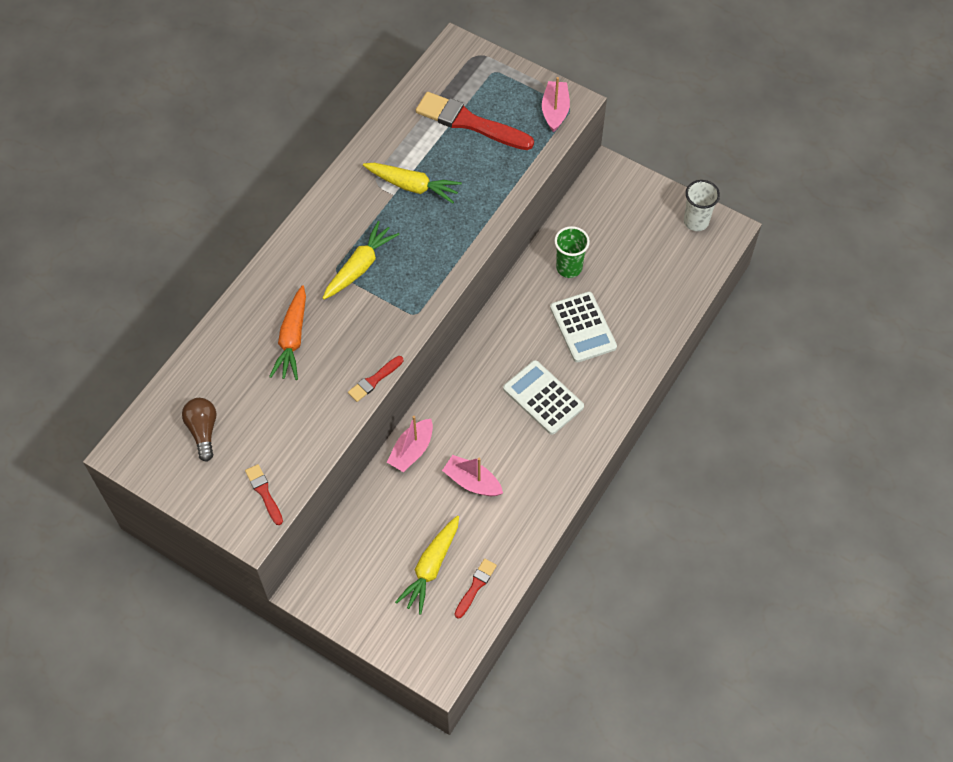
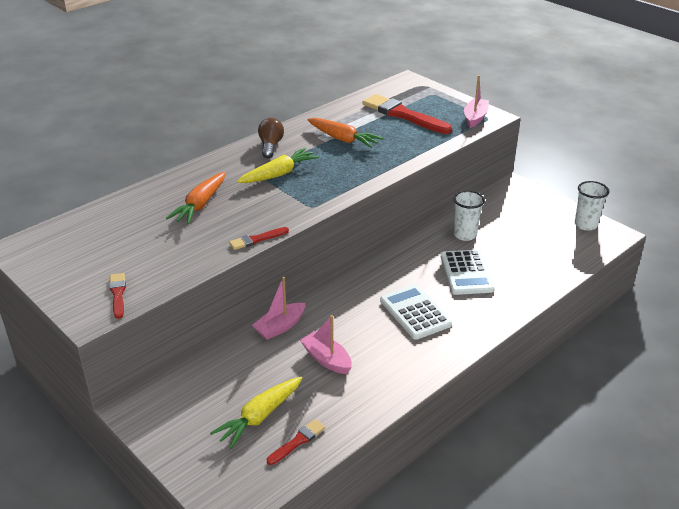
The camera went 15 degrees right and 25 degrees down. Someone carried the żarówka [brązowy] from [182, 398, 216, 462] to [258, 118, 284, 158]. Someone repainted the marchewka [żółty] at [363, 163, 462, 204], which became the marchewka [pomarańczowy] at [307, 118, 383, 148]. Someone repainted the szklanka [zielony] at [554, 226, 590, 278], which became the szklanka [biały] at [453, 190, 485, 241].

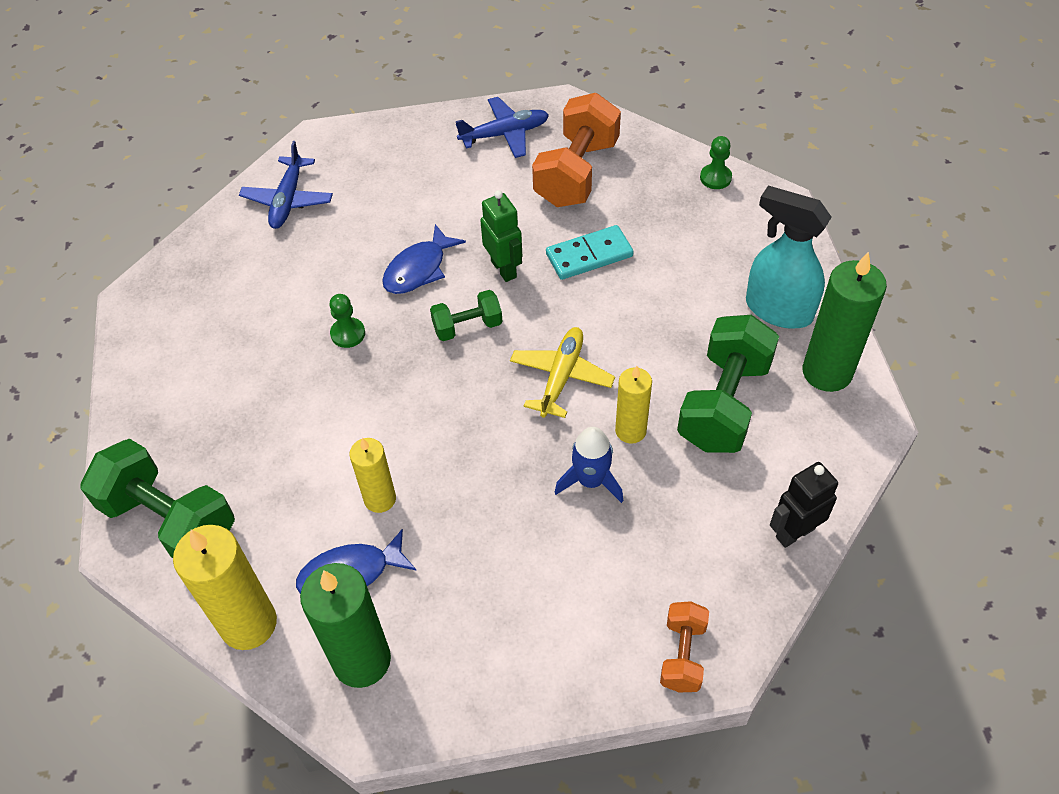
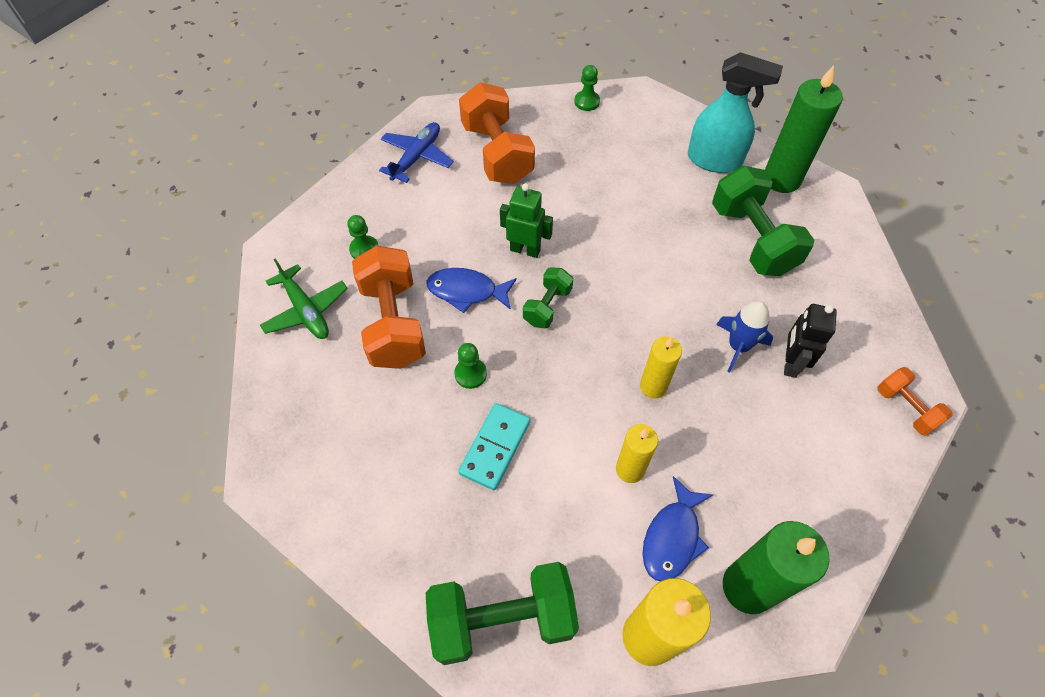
The camera went 45 degrees left and 5 degrees up. Someone repainted the samolot [niebieski] at [239, 141, 333, 229], which became the samolot [zielony] at [260, 258, 348, 339]. Someone rotated the ryba [niebieski] at [382, 224, 466, 294] by 105 degrees clockwise. Someone took away the samolot [żółty] at [510, 327, 615, 418]. Someone carried the kostka domina [turkusowy] from [546, 225, 634, 280] to [458, 403, 530, 490]. Someone carried the świeca [żółty] from [615, 366, 652, 444] to [640, 336, 682, 399]. Someone rotated the spryskiwacz [turkusowy] at [746, 185, 832, 329] by 150 degrees counterclockwise. Someone carried the robot [czarny] from [770, 462, 838, 548] to [784, 304, 837, 378]. Someone put down the pionek [zielony] at [347, 215, 379, 259]. Someone put down the hantel [pomarańczowy] at [352, 246, 426, 369].

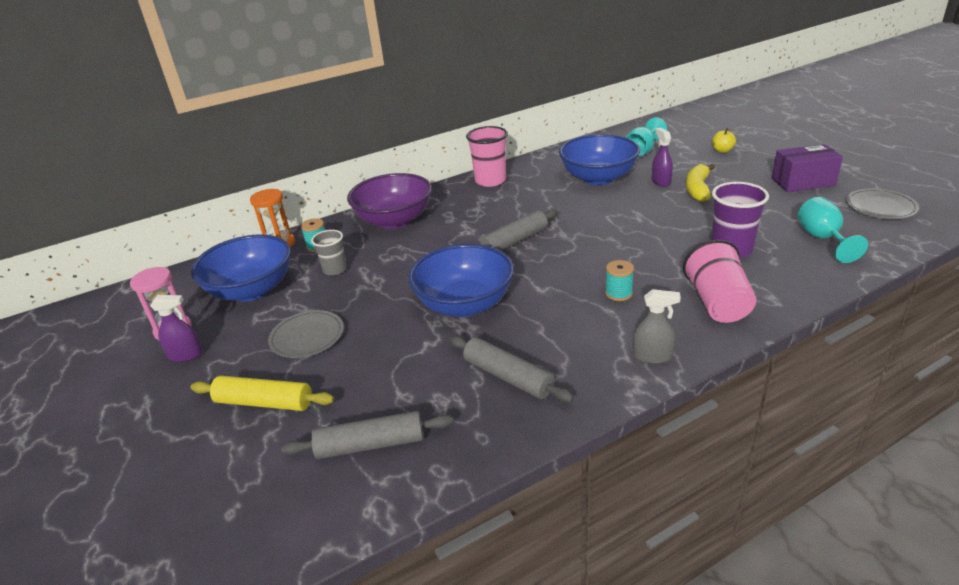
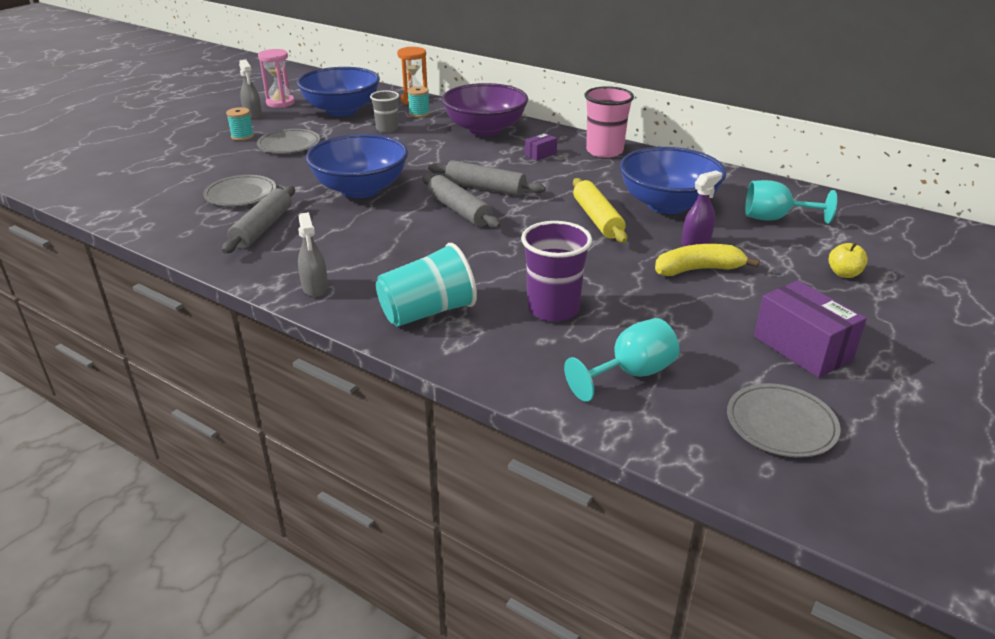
The camera went 60 degrees right and 0 degrees up. Someone repainted the spryskiwacz [fioletowy] at [150, 295, 202, 362], which became the spryskiwacz [szary] at [239, 60, 262, 119]. Someone carried the wałek do ciasta [żółty] from [191, 376, 334, 411] to [573, 178, 628, 243]. Someone carried the wałek do ciasta [szary] from [281, 411, 453, 459] to [422, 174, 501, 228]. Someone carried the szpulka [turkusowy] from [605, 260, 634, 301] to [226, 107, 254, 141]. Someone repainted the szklanka [różowy] at [683, 240, 756, 323], which became the szklanka [turkusowy] at [376, 243, 477, 327]. Someone put down the talerz [szary] at [203, 175, 276, 206]. Someone put down the pudełko [fioletowy] at [525, 133, 557, 161].

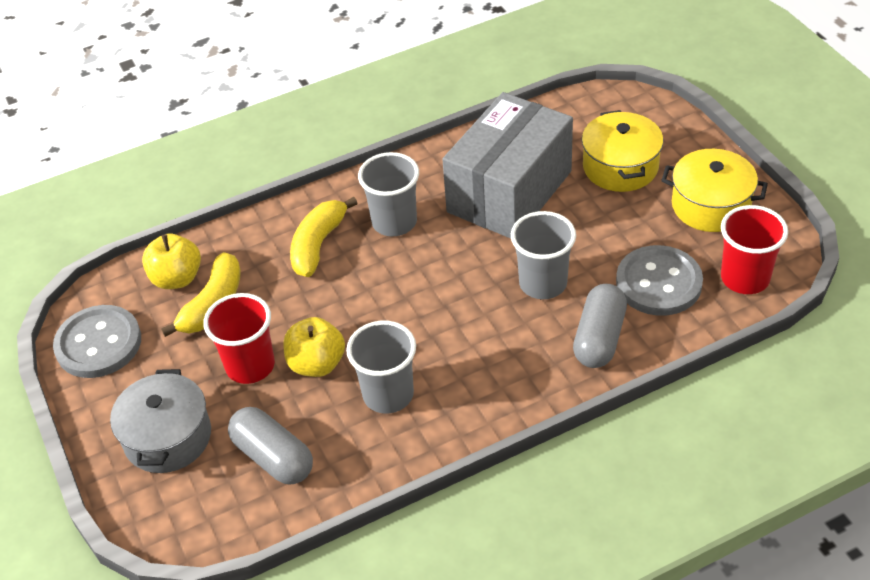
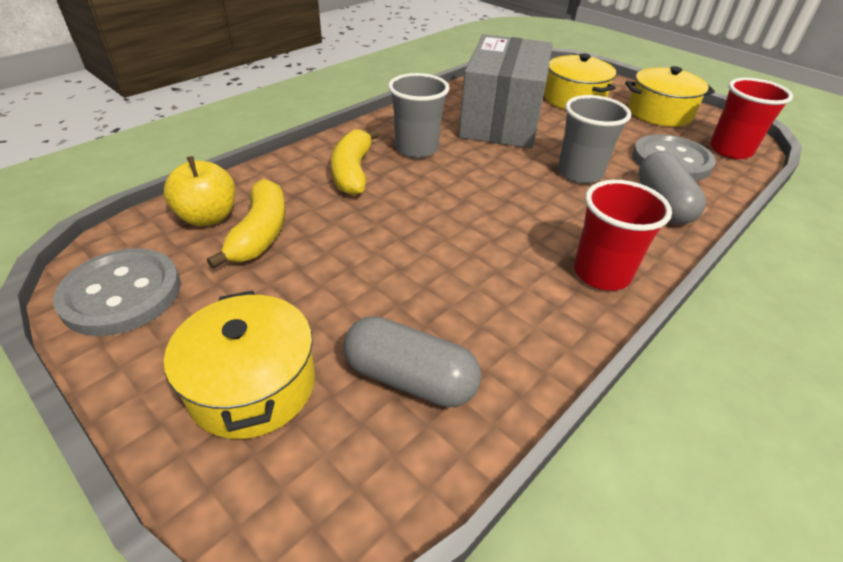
The camera went 25 degrees left and 5 degrees down. Someone repainted the garnek [szary] at [110, 369, 211, 473], which became the garnek [żółty] at [164, 291, 315, 439]. Someone carried the szklanka [czerwony] from [203, 293, 275, 384] to [574, 180, 672, 290]. Someone took away the jabłko [żółty] at [283, 317, 345, 377]. Someone took away the szklanka [szary] at [346, 320, 416, 414].

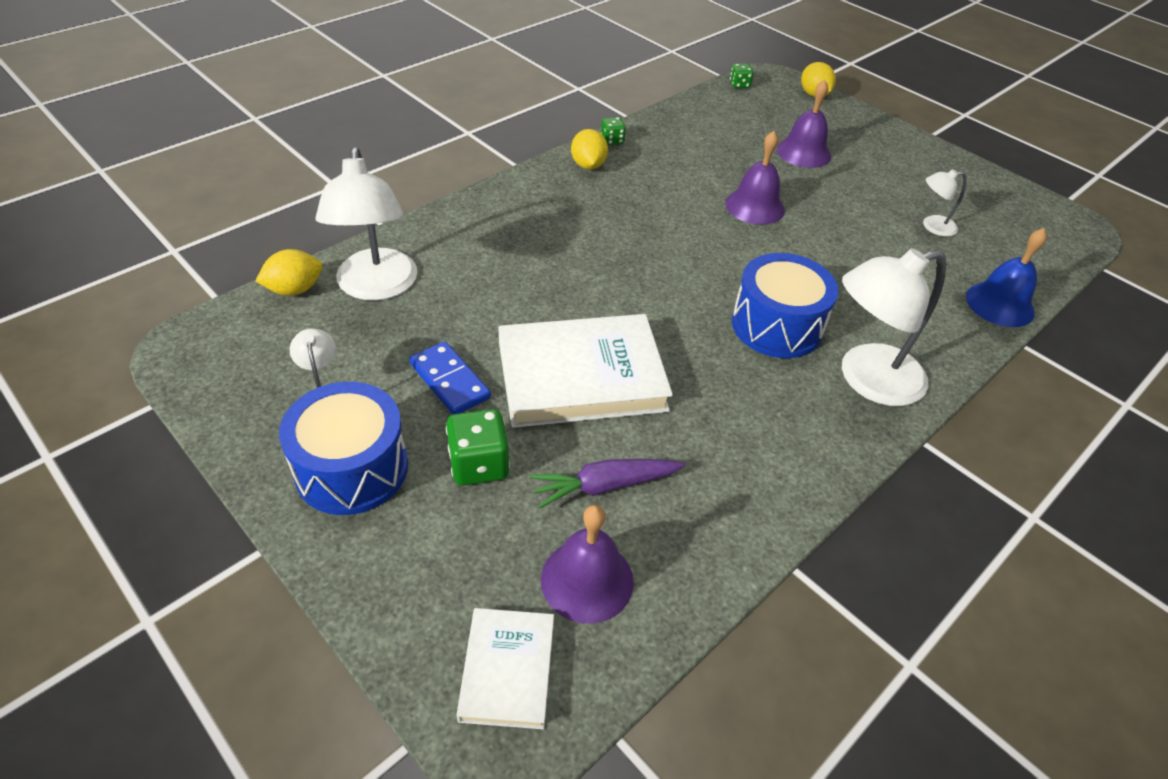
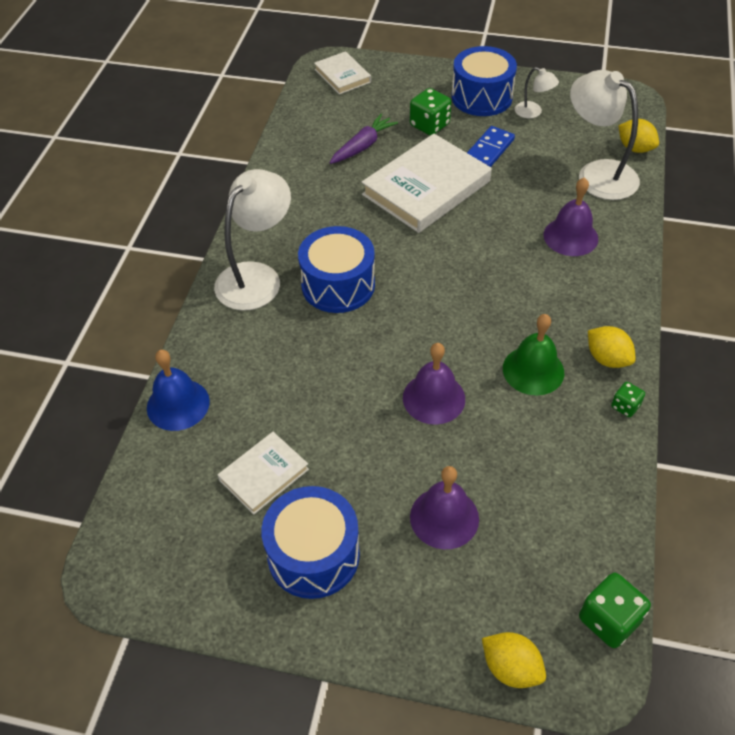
The camera went 150 degrees right and 5 degrees up. Someone rotated the cytryna [żółty] at [255, 249, 322, 295] by 75 degrees counterclockwise. Someone rotated the kostka domina [niebieski] at [409, 341, 491, 415] by 75 degrees counterclockwise. Someone carried the dzwonek [fioletowy] from [541, 505, 634, 624] to [543, 177, 598, 256]. Someone scaled the kostka do gry [zielony] at [730, 64, 753, 88] by 1.75. Someone swapped the lampka [biały] at [923, 169, 967, 237] for the książka [biały] at [218, 432, 309, 515]. Someone put down the bęben [niebieski] at [261, 486, 360, 599]. Someone put down the dzwonek [zielony] at [503, 314, 564, 395].

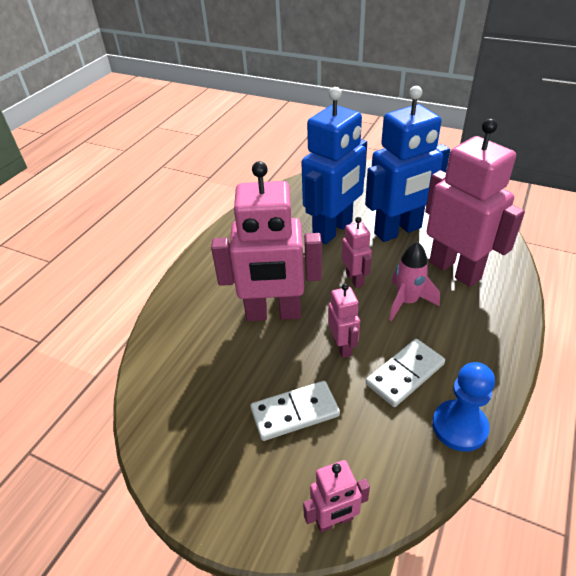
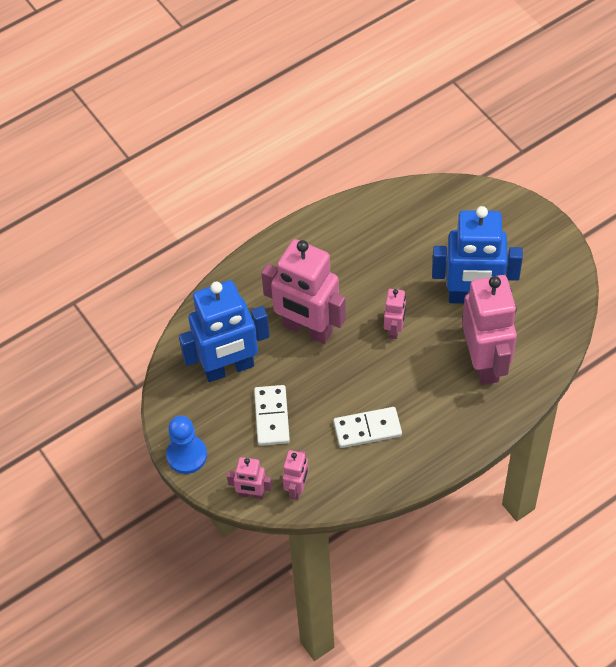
The camera went 30 degrees right and 15 degrees up. Someone rotated the kostka domina [biały] at [250, 381, 340, 441] by 75 degrees clockwise. Someone carried the robot [niebieski] from [301, 87, 367, 244] to [179, 280, 270, 382]. Someone carried the robot [różowy] from [328, 284, 360, 358] to [283, 450, 309, 500]. Someone took away the rakieta [różowy] at [389, 241, 440, 321]. Someone carried the pionek [niebieski] from [432, 362, 495, 452] to [166, 416, 207, 474].

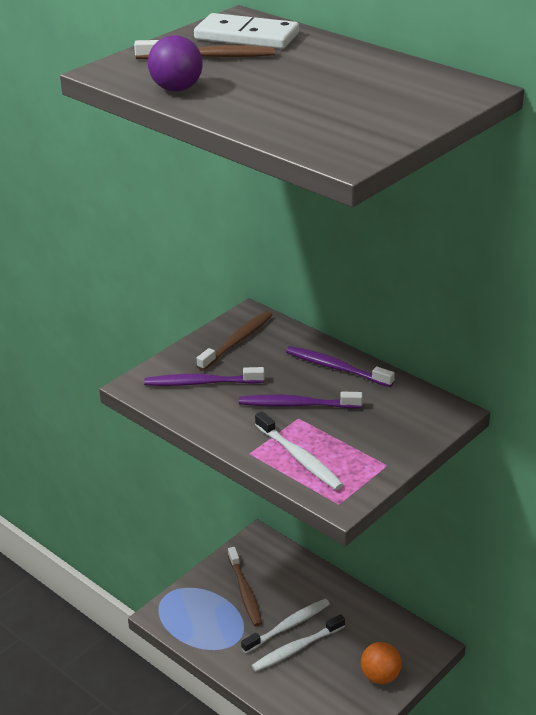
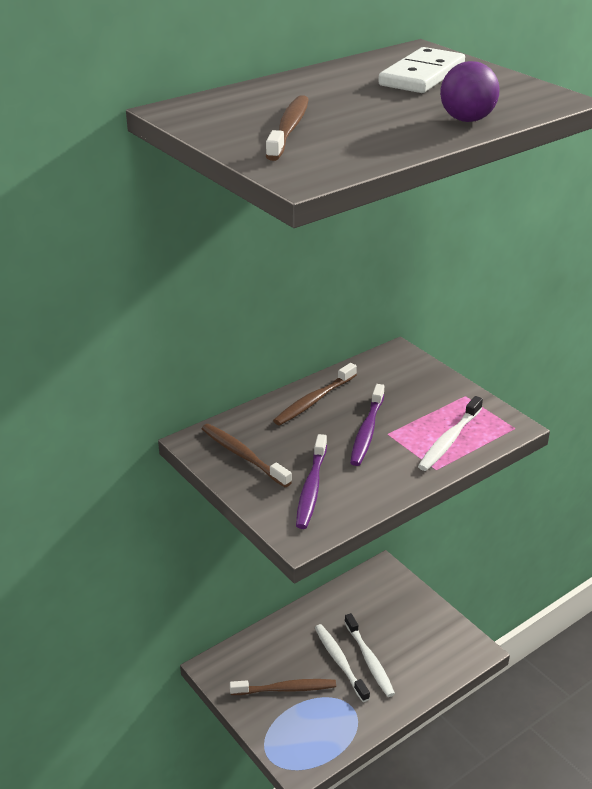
The camera went 80 degrees left and 0 degrees up. Someone carried the piłka [fioletowy] from [148, 35, 203, 92] to [440, 61, 499, 122]. Someone carried the kostka domina [biały] from [194, 13, 299, 49] to [378, 47, 465, 93]. Someone rotated the szczoteczka do zębów [biały] at [255, 412, 344, 490] by 150 degrees clockwise. Someone repainted the szczoteczka do zębów [fioletowy] at [286, 346, 395, 387], which became the szczoteczka do zębów [brązowy] at [273, 363, 357, 425]. Someone took away the piłka [pomarańczowy] at [361, 642, 402, 684].

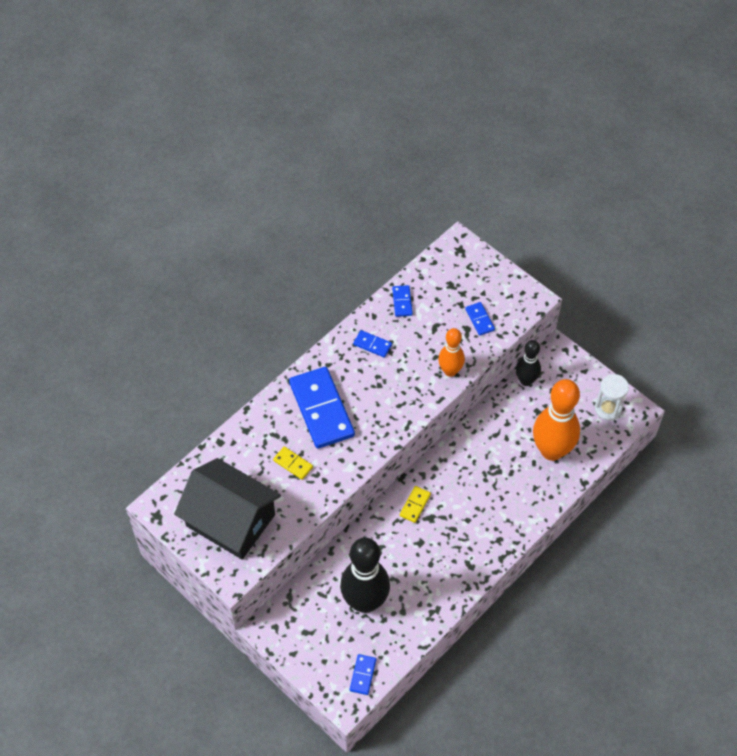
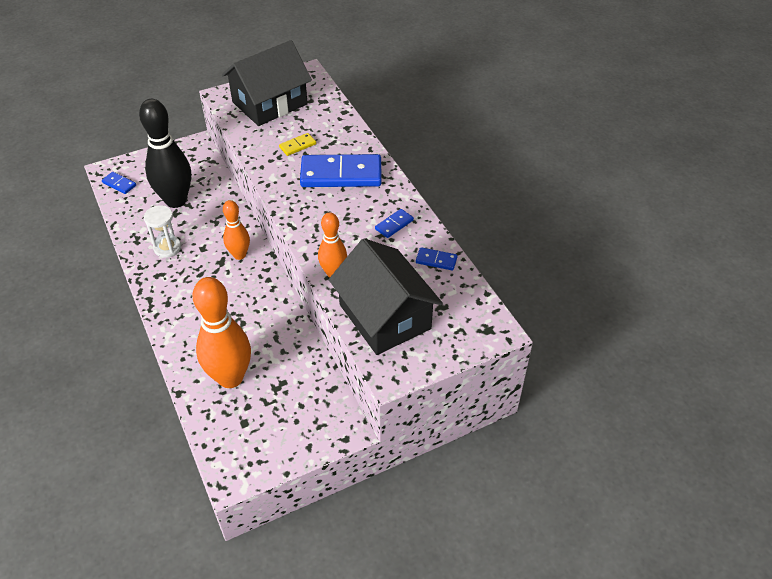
The camera went 110 degrees right and 10 degrees down. Someone swapped the kostka domina [żółty] at [400, 486, 431, 523] for the kręgiel [pomarańczowy] at [223, 200, 250, 260]. Someone swapped the kostka domina [niebieski] at [465, 302, 495, 336] for the domek [czarny] at [329, 238, 443, 355]. Someone took away the kręgiel [czarny] at [516, 340, 541, 386]. Someone carried the klepsydra [biały] from [595, 374, 629, 421] to [144, 205, 181, 258].

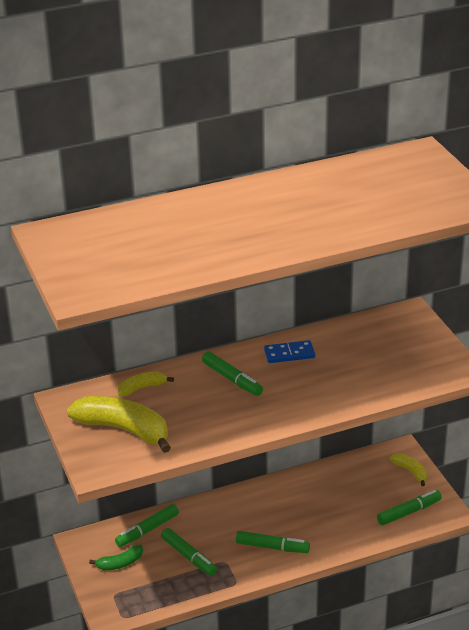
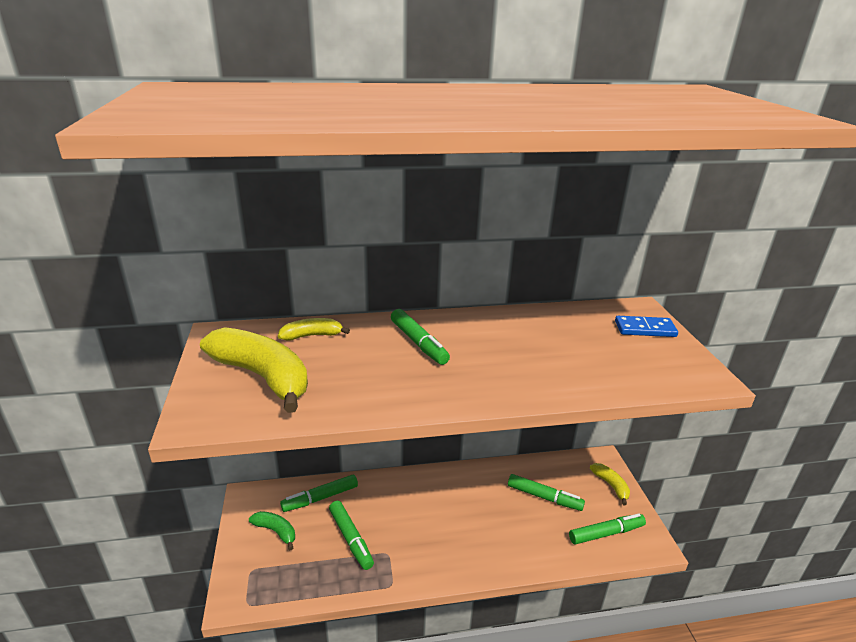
The camera went 10 degrees right and 5 degrees down. Someone rotated the banan [zielony] at [89, 545, 143, 570] by 135 degrees counterclockwise. Someone carried the flamaster [zielony] from [236, 531, 310, 553] to [508, 474, 585, 511]. Someone carried the kostka domina [niebieski] from [264, 340, 315, 363] to [615, 316, 678, 337].

